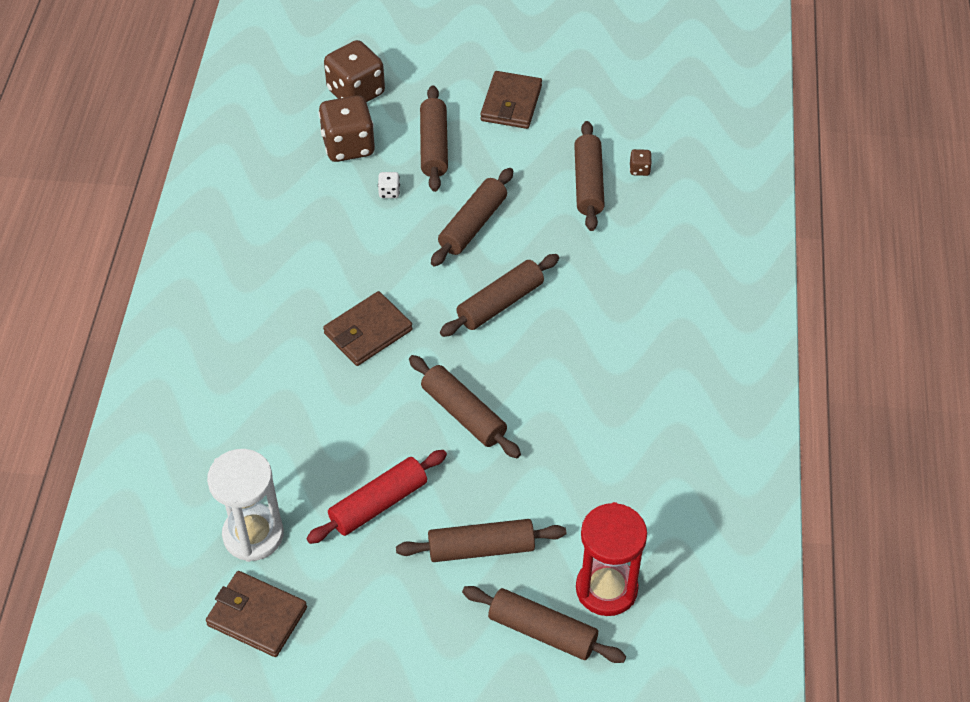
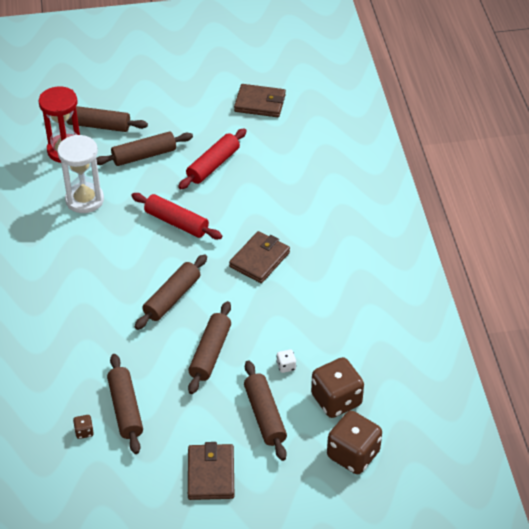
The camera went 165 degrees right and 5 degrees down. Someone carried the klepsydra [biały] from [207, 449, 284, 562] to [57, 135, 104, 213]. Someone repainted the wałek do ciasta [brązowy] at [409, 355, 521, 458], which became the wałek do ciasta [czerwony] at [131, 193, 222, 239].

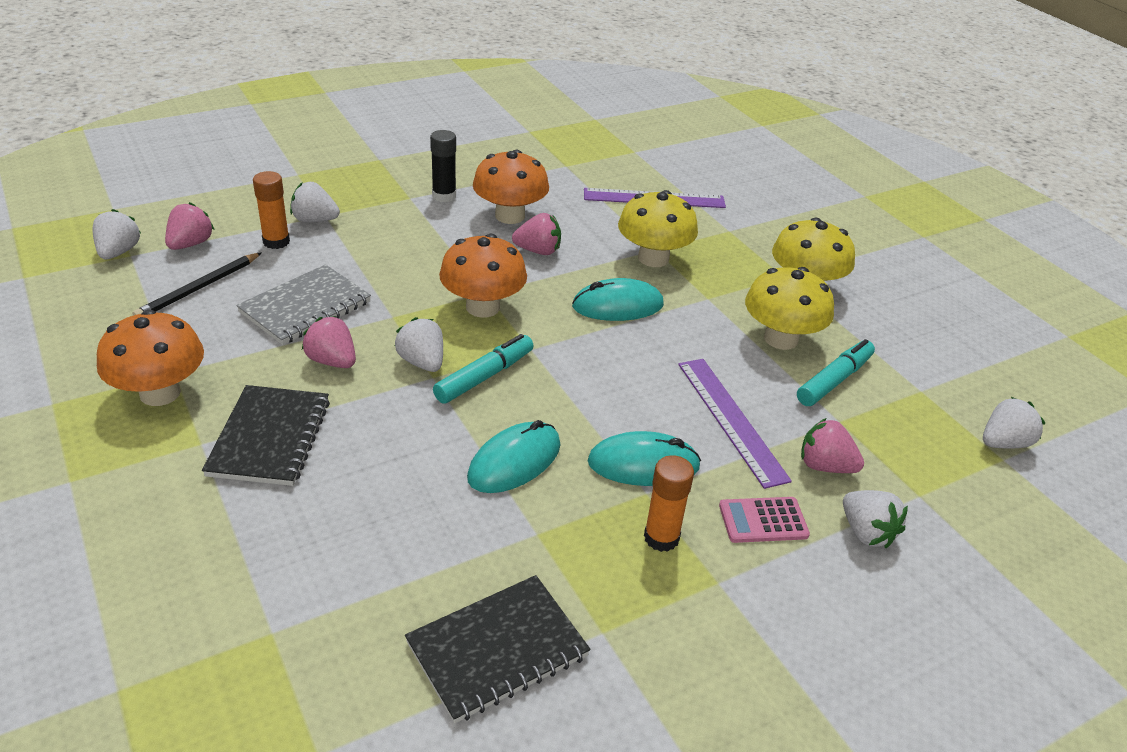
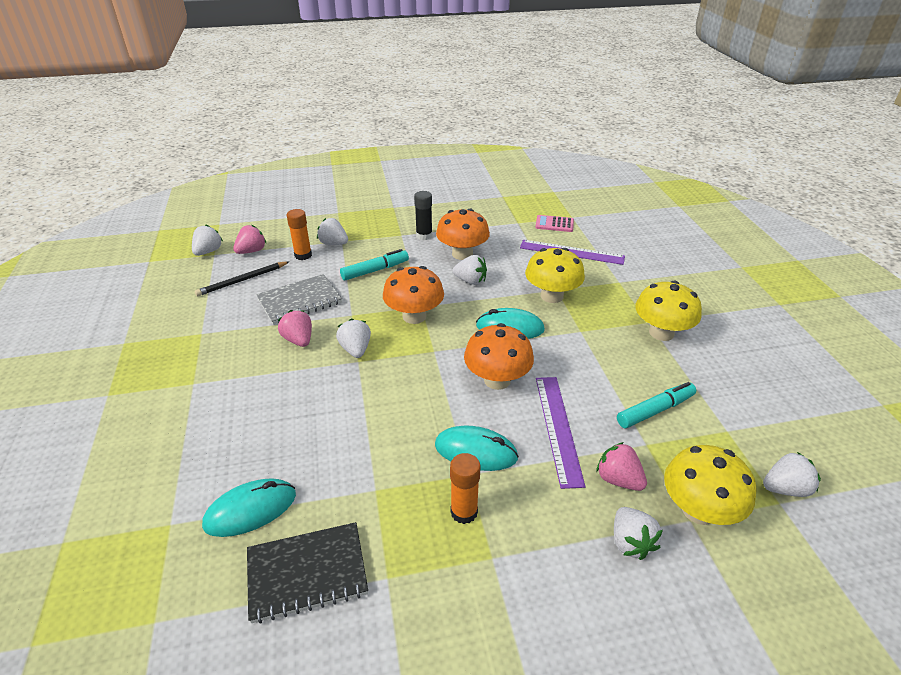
The camera went 20 degrees right and 0 degrees up. Someone carried the grzyb [pomarańczowy] from [97, 310, 204, 406] to [464, 323, 534, 390]. Someone took away the zeszyt [czarny] at [202, 385, 330, 486]. Someone carried the flamaster [turkusowy] from [433, 334, 534, 404] to [340, 249, 409, 281]. Someone carried the myszka [turkusowy] from [467, 420, 561, 493] to [202, 478, 296, 537]. Someone repainted the truskawka [różowy] at [512, 213, 561, 255], which became the truskawka [biały] at [453, 255, 487, 285]. Someone carried the kalkulator [różowy] from [719, 497, 810, 543] to [535, 215, 574, 232]. Someone carried the grzyb [żółty] from [745, 267, 834, 350] to [664, 445, 756, 525].

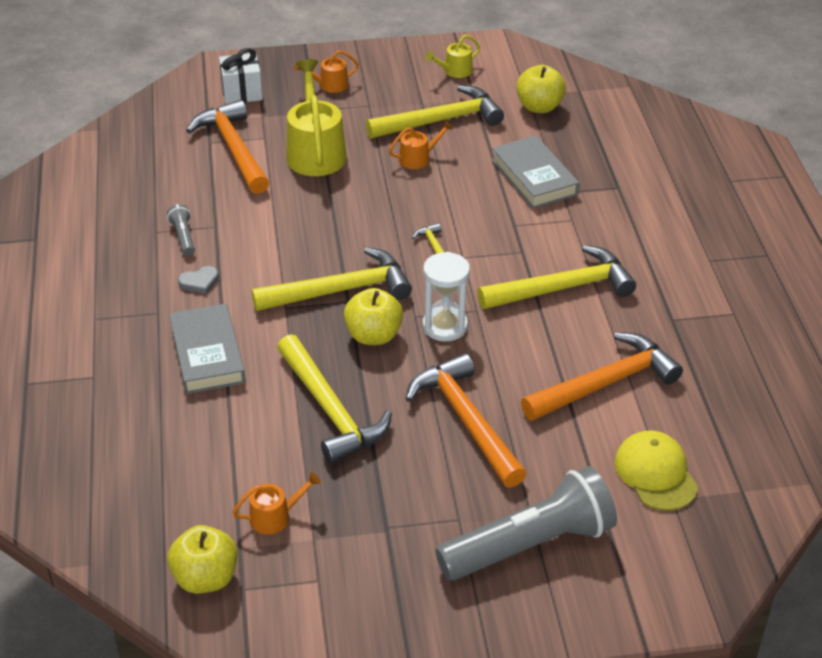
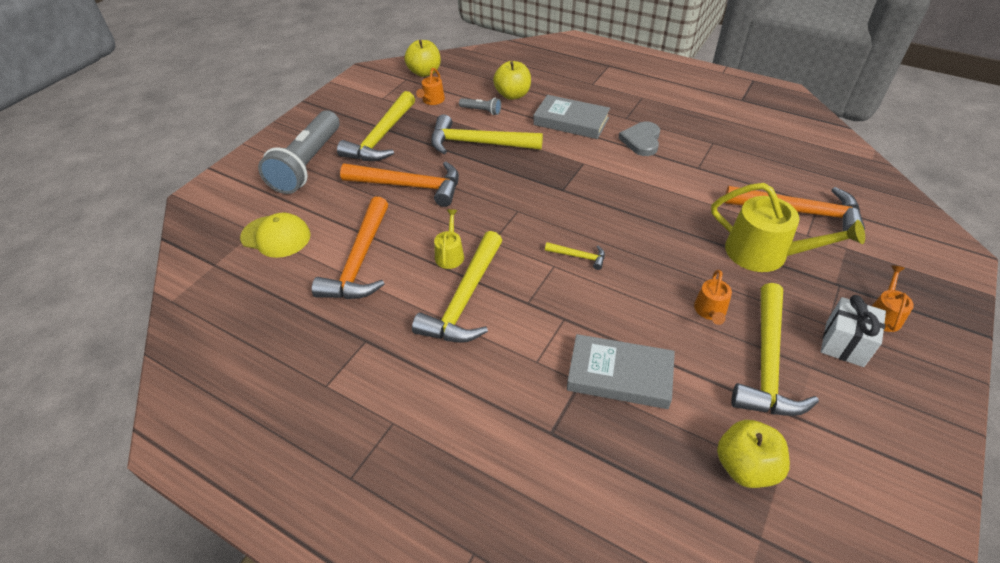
The camera went 130 degrees right and 5 degrees up. Someone carried the latarka [szary] from [167, 204, 195, 256] to [459, 98, 501, 115]. Someone scaled the serce [szary] at [178, 266, 219, 294] by 1.61. Someone carried the prezent [biały] from [219, 48, 263, 104] to [821, 295, 886, 367]. Someone carried the młotek [żółty] from [251, 247, 412, 311] to [337, 91, 415, 161]. Someone carried the jabłko [żółty] from [344, 288, 403, 345] to [493, 61, 531, 100]. Someone took away the klepsydra [biały] at [423, 252, 470, 341]. Someone carried the konewka [żółty] from [425, 34, 480, 78] to [434, 209, 464, 269].

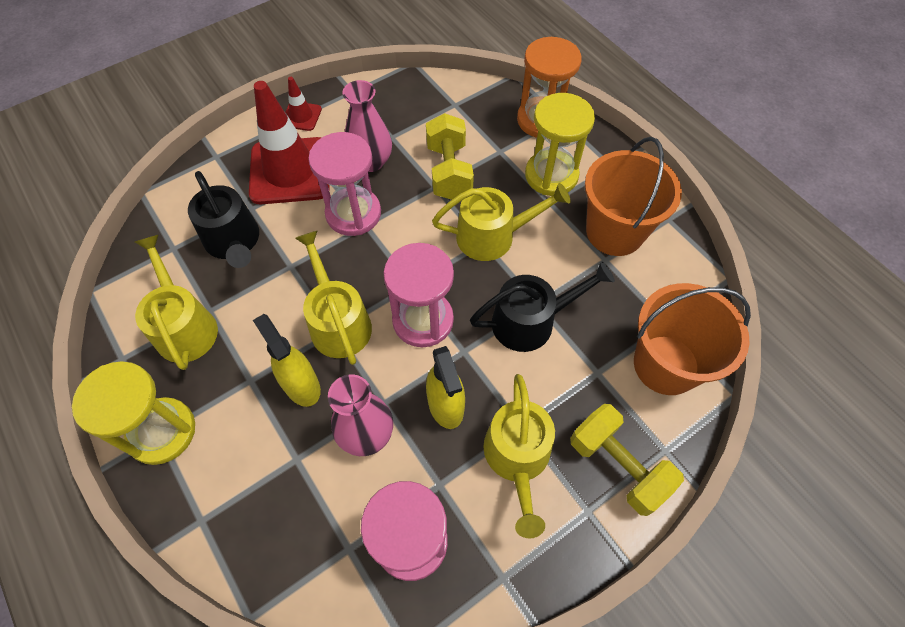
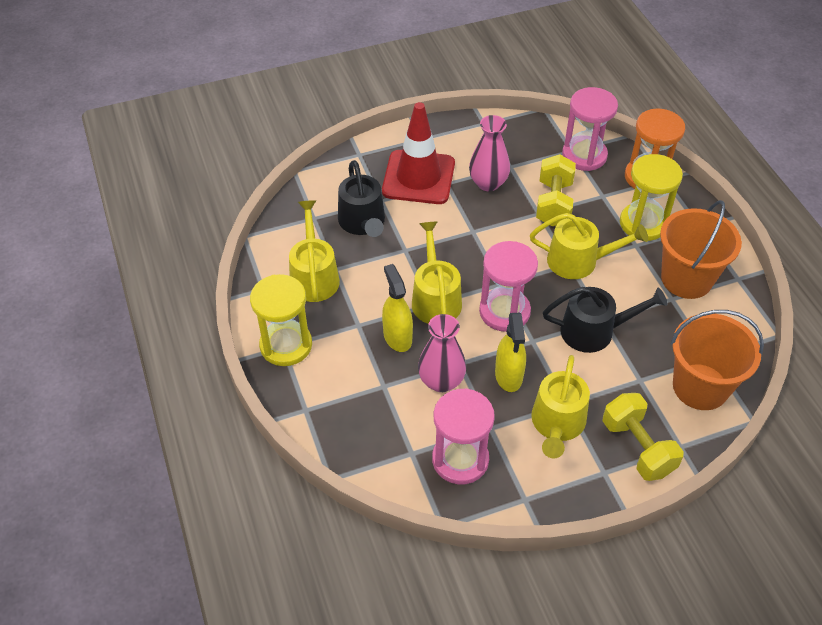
The camera went 15 degrees right and 10 degrees down. Someone took away the pachołek [czerwony] at [285, 77, 322, 131]. Someone carried the klepsydra [różowy] from [308, 132, 381, 236] to [562, 87, 618, 171].

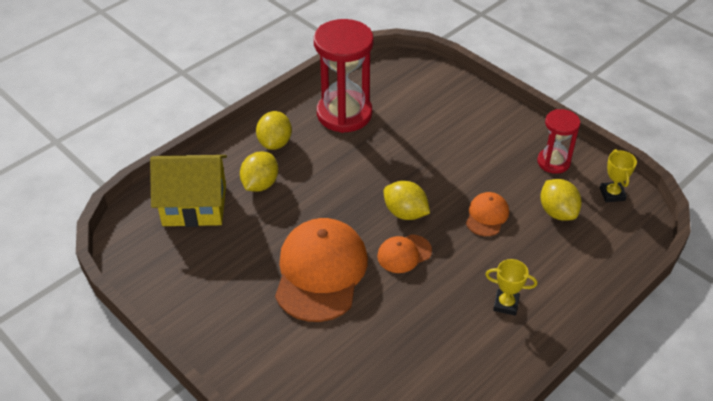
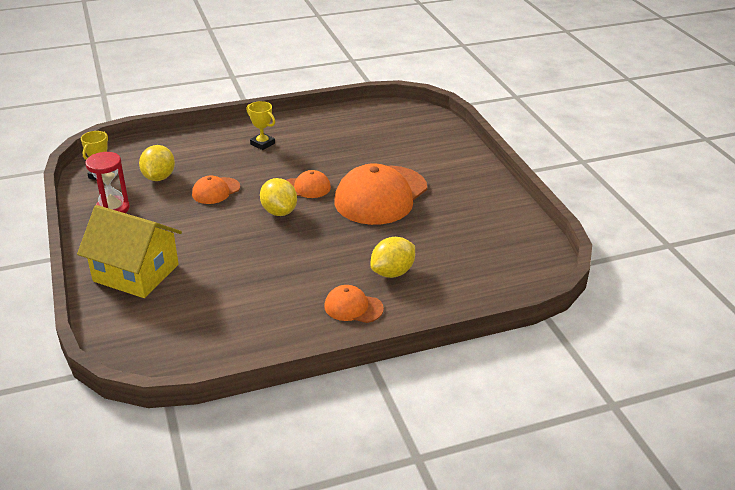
The camera went 155 degrees left and 10 degrees down. Someone carried the domek [żółty] from [150, 155, 227, 227] to [77, 205, 182, 298]. Someone swapped the cytryna [żółty] at [256, 111, 292, 150] for the czapka [pomarańczowy] at [324, 285, 384, 323]. Someone took away the klepsydra [czerwony] at [314, 19, 374, 133].

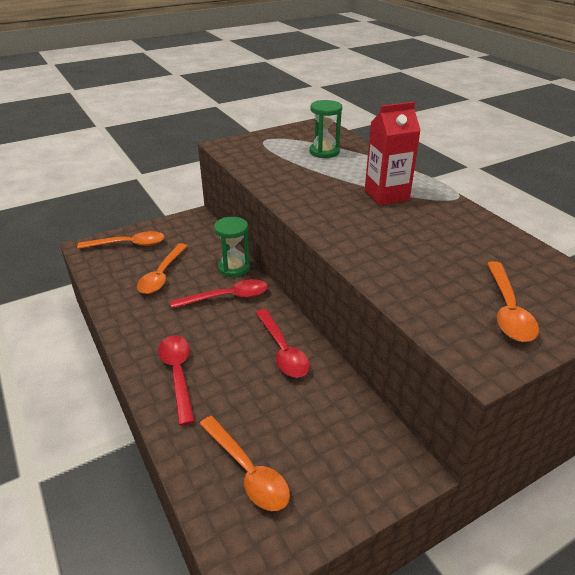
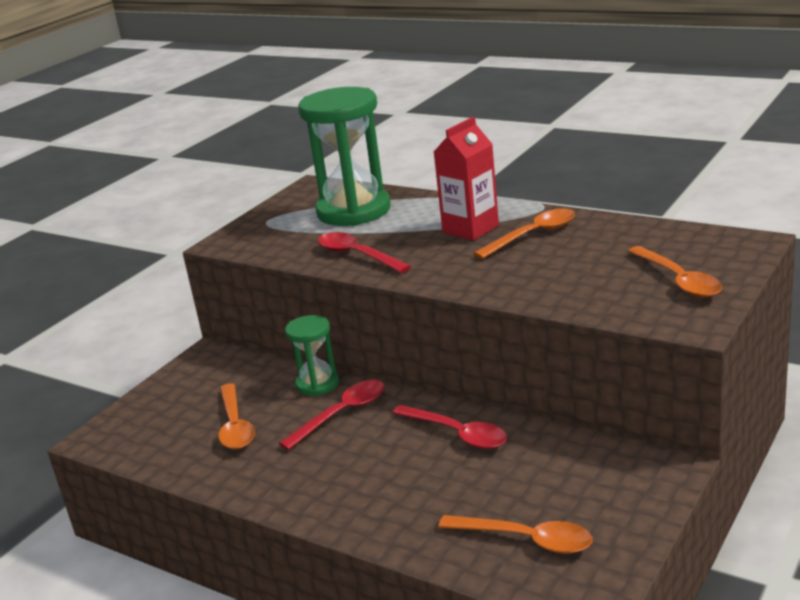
The camera went 25 degrees left and 10 degrees down. Someone carried the łyżka [pomarańczowy] from [77, 231, 165, 249] to [473, 208, 575, 259]. Someone carried the łyżka [czerwony] from [158, 335, 195, 426] to [318, 232, 411, 273]. Someone scaled the klepsydra [zielony] at [309, 100, 342, 158] by 1.90.

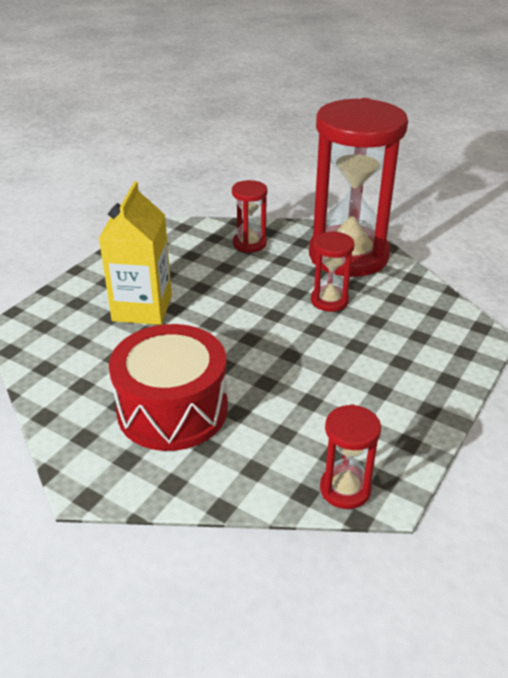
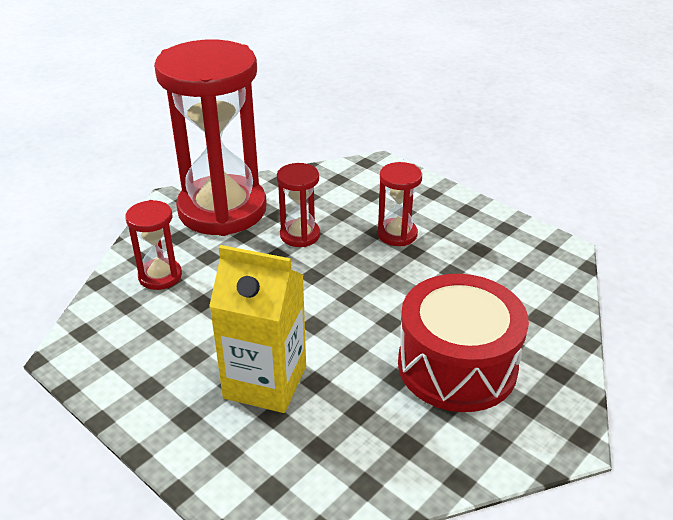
The camera went 80 degrees left and 0 degrees up. Someone carried the klepsydra [czerwony] from [320, 404, 381, 509] to [377, 162, 422, 246].

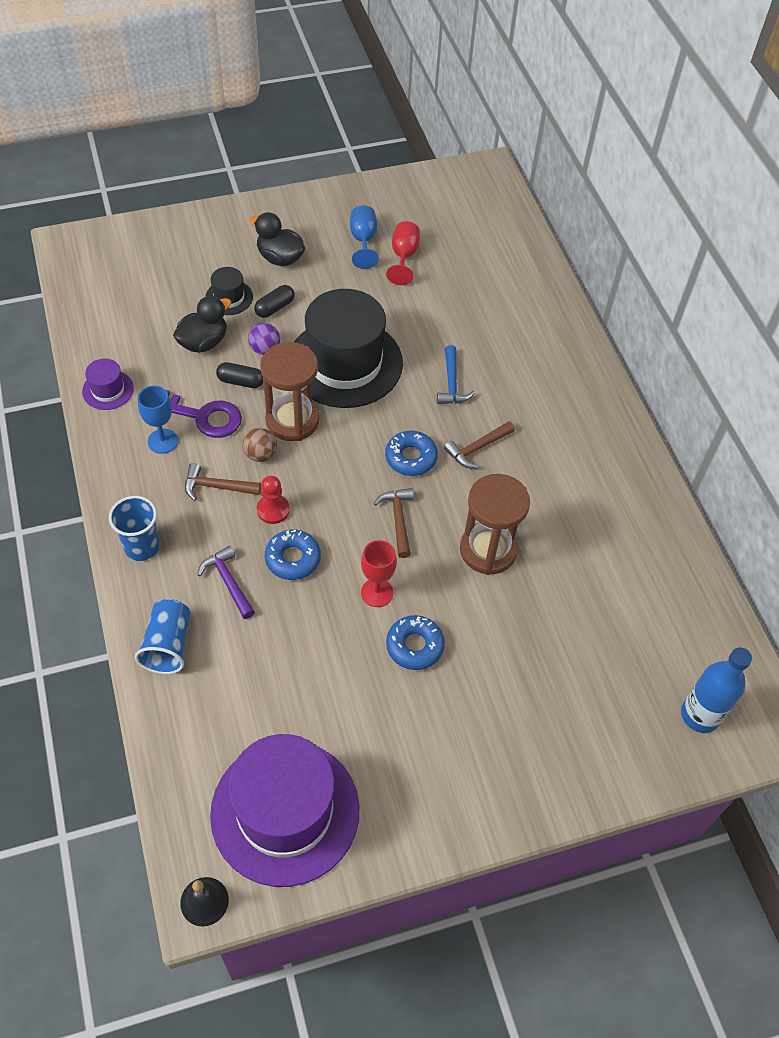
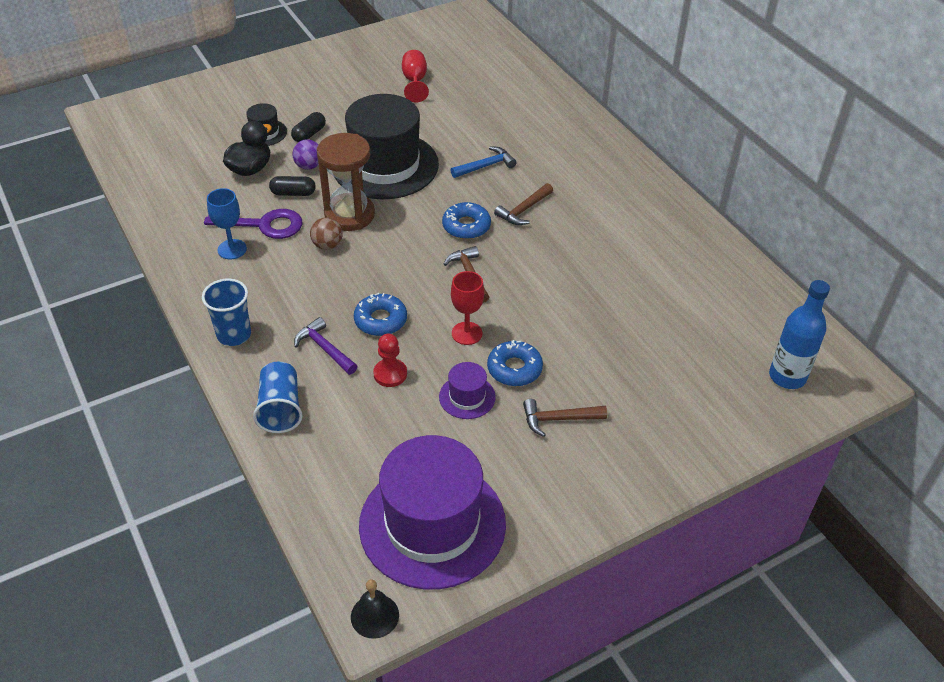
The camera went 10 degrees left and 10 degrees down. Someone carried the kapelusz [fioletowy] from [82, 359, 134, 410] to [439, 362, 496, 419]. Someone carried the młotek [brązowy] from [185, 463, 261, 501] to [523, 399, 607, 437]. Someone took away the kaczka [czarny] at [249, 212, 305, 266]. Someone carried the pionek [czerwony] from [257, 476, 290, 524] to [373, 334, 407, 387]. Someone took away the kielich [niebieski] at [350, 205, 379, 269]. Someone rotated the młotek [niebieski] at [437, 345, 475, 404] by 105 degrees counterclockwise. Someone took away the klepsydra [brązowy] at [460, 474, 530, 575].

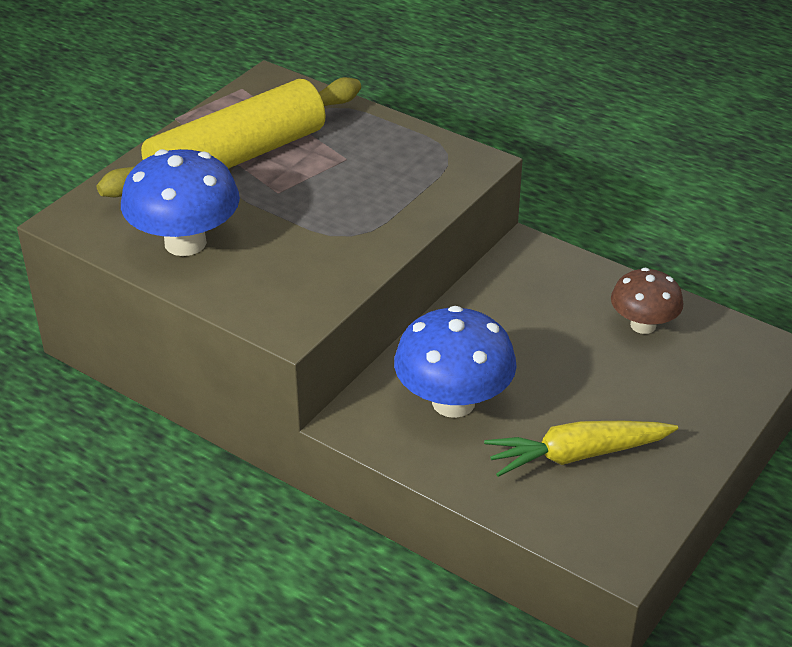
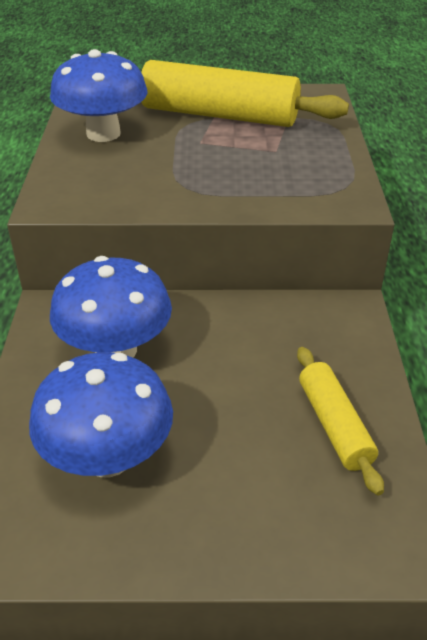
The camera went 55 degrees right and 0 degrees up. Someone swapped the marchewka [żółty] at [484, 421, 678, 477] for the grzyb [niebieski] at [29, 352, 173, 478]. Someone swapped the grzyb [brązowy] at [611, 268, 684, 334] for the wałek do ciasta [żółty] at [297, 347, 384, 495].

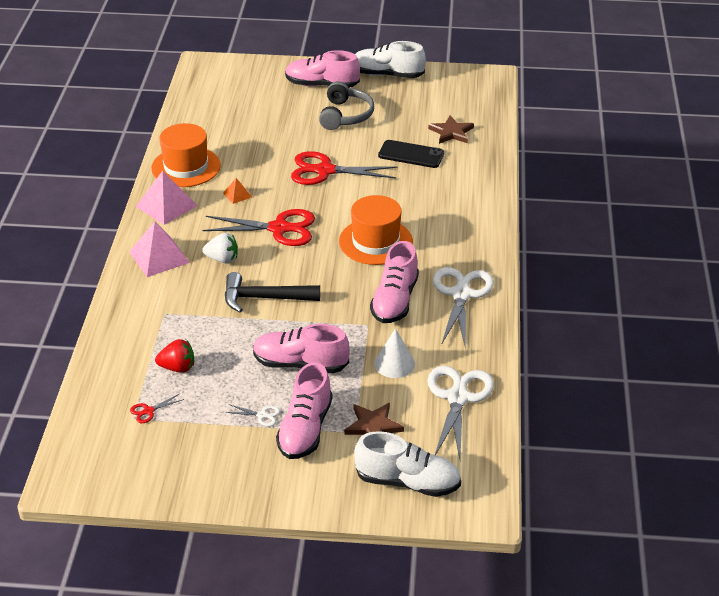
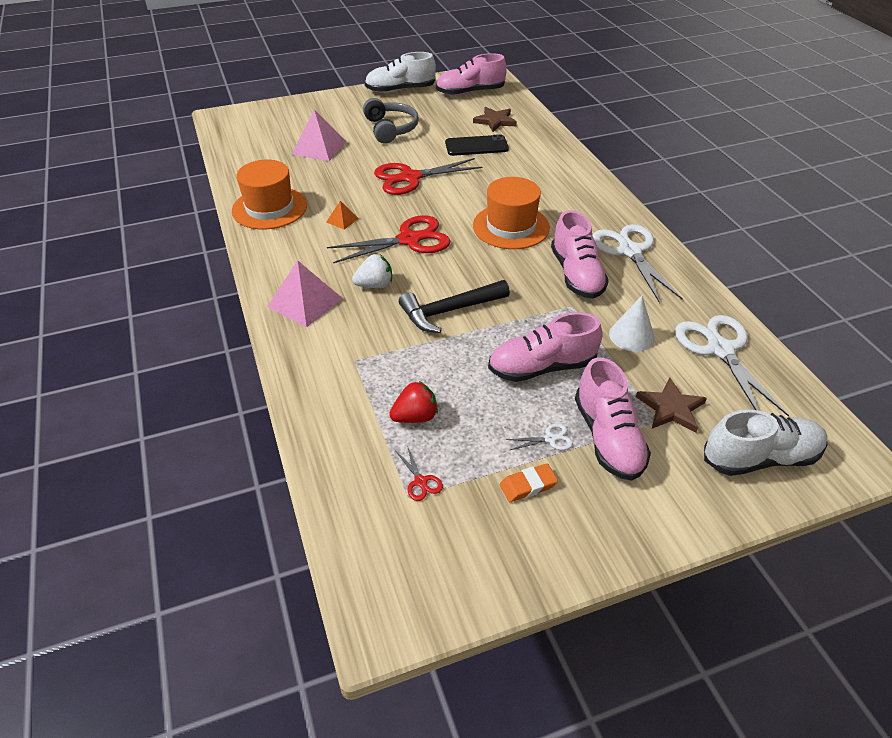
The camera went 25 degrees left and 5 degrees up. Someone rotated the nożyczki [czerwony] at [130, 394, 184, 423] by 60 degrees counterclockwise. Someone carried the piramida [różowy] from [136, 171, 198, 225] to [292, 110, 347, 161]. Someone carried the but [różowy] from [285, 50, 360, 88] to [436, 53, 507, 96]. Someone put down the gumka do mazania [pomarańczowy] at [500, 463, 558, 502].

